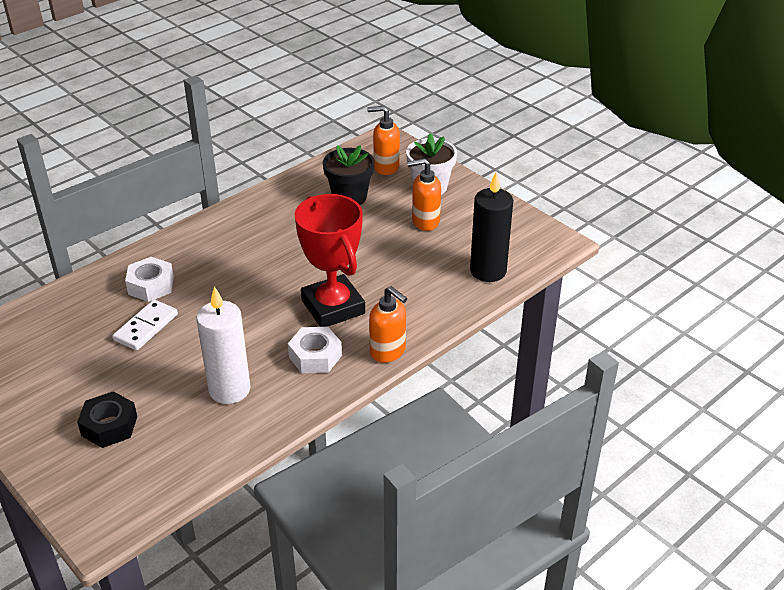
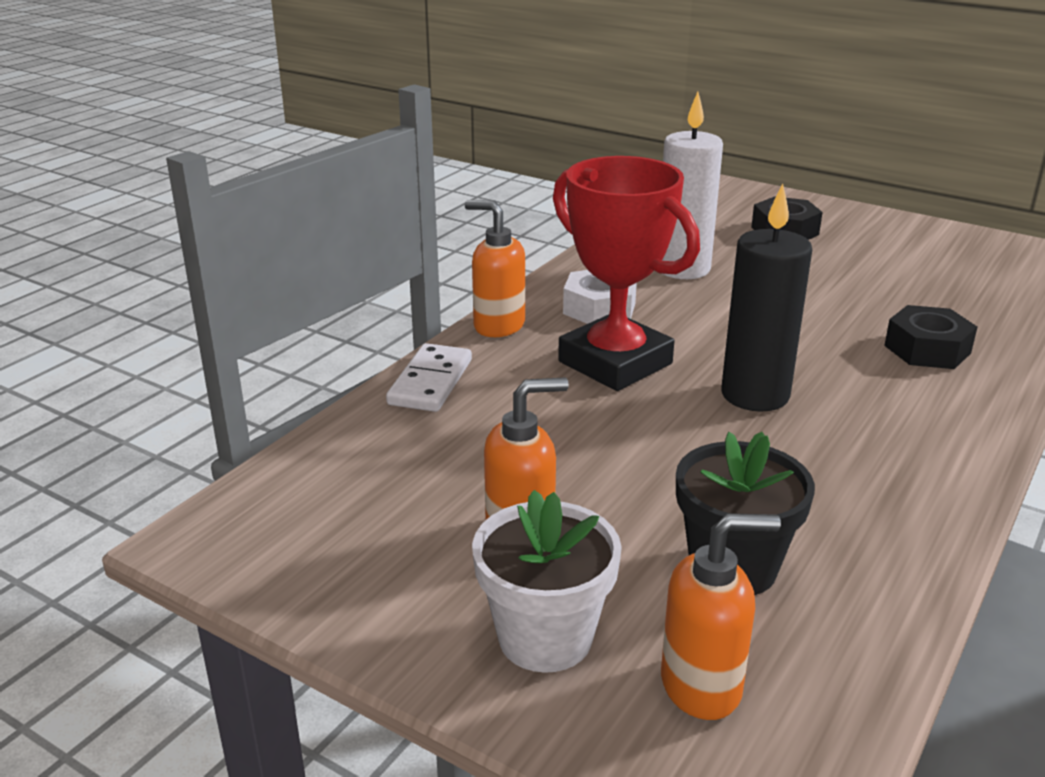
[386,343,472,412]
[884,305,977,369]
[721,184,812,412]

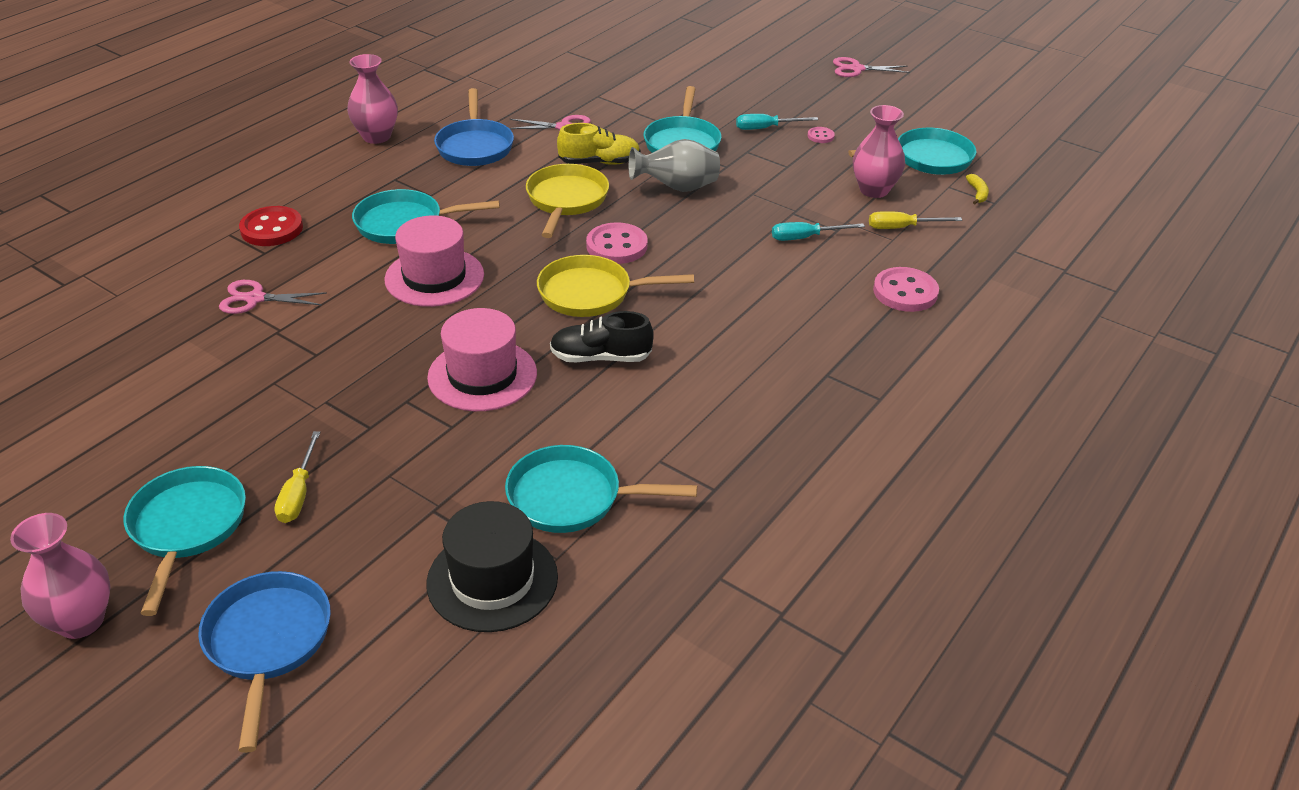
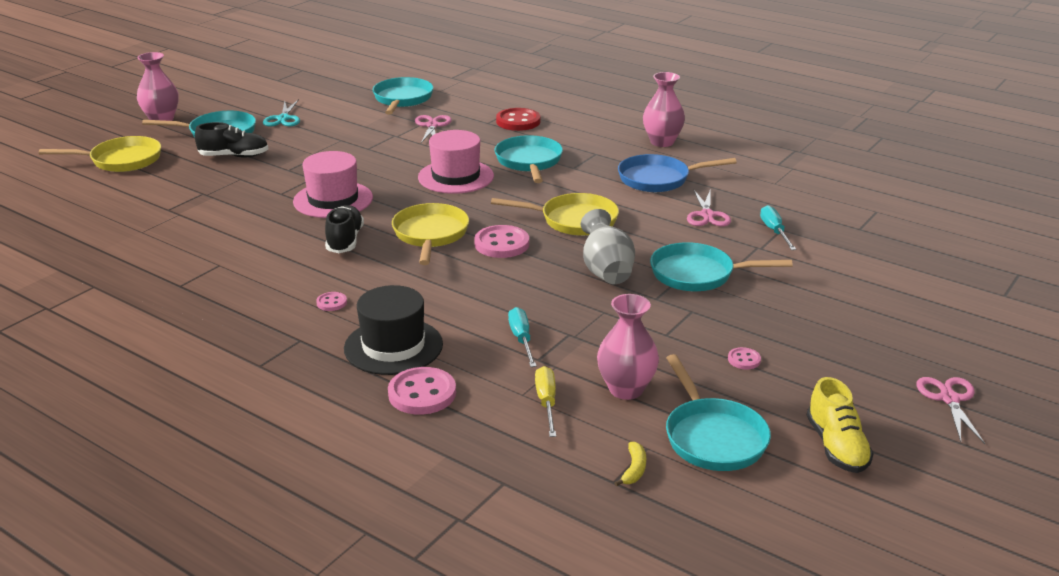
[39,136,161,172]
[195,122,268,157]
[344,285,443,375]
[372,77,434,115]
[807,377,874,473]
[760,205,796,250]
[614,442,646,487]
[263,99,300,126]
[316,292,347,311]

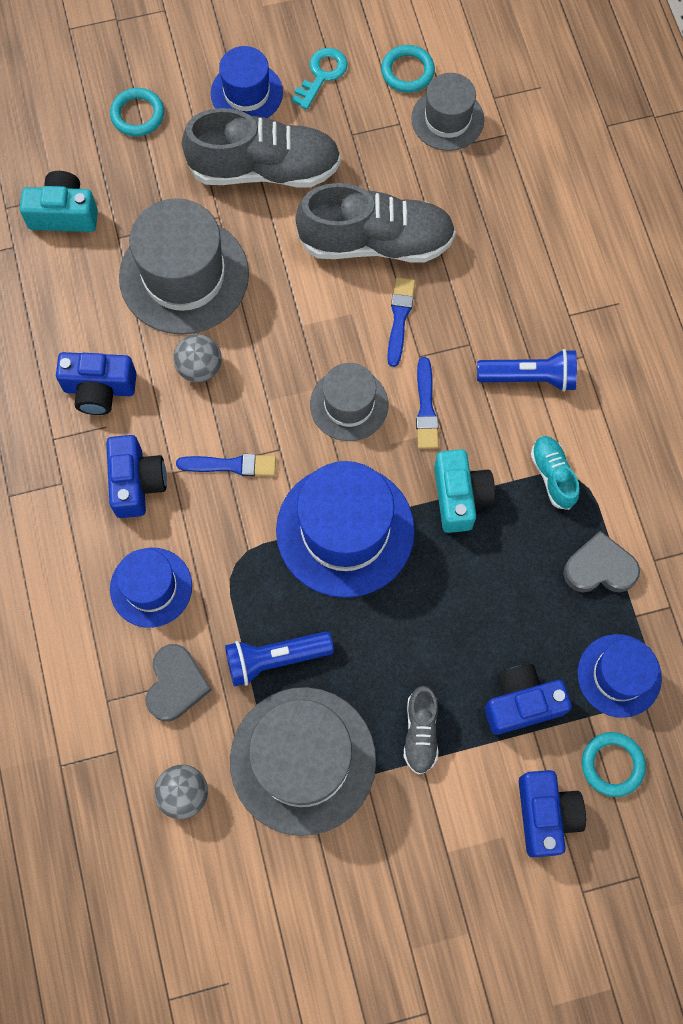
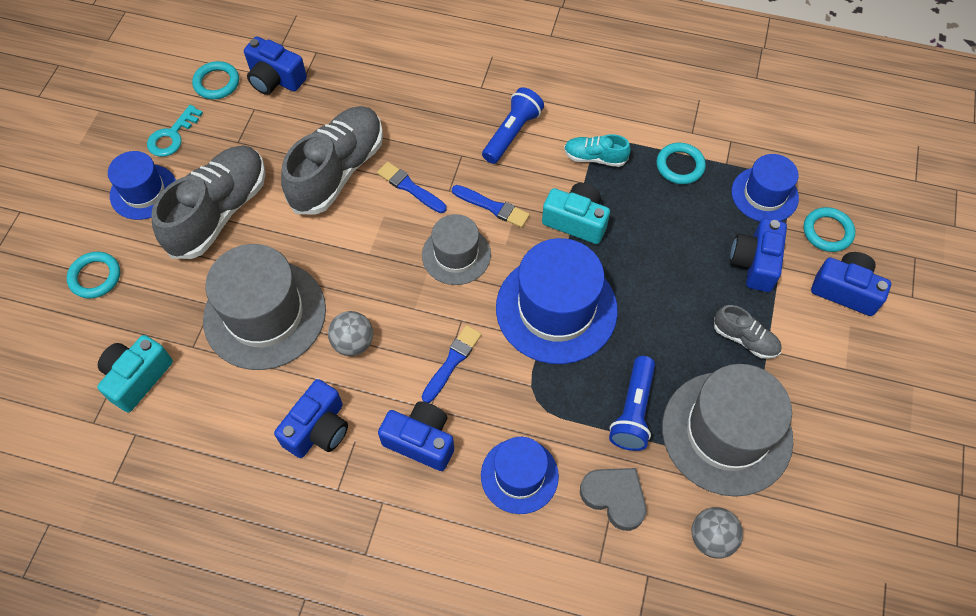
[147,105,203,157]
[244,36,307,95]
[656,143,706,184]

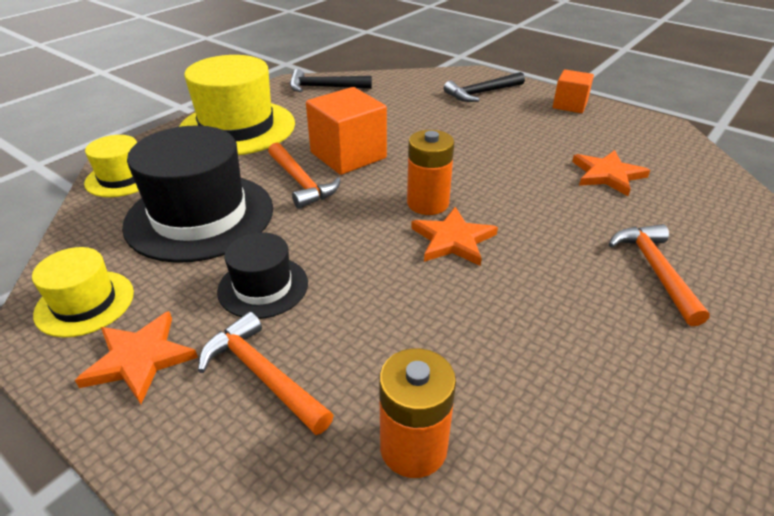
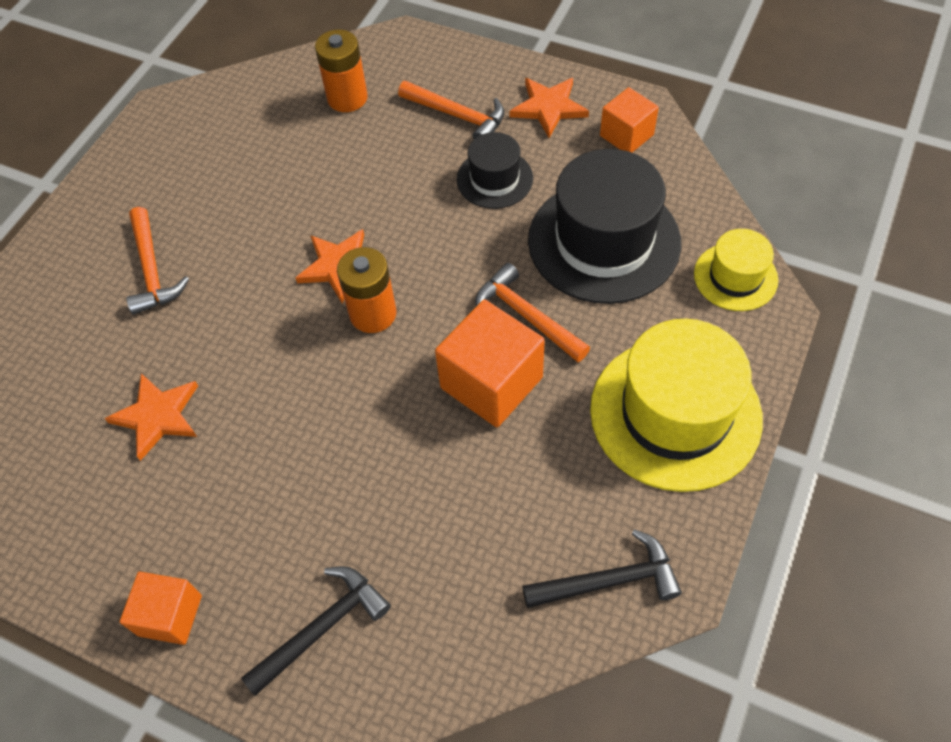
[600,87,659,153]

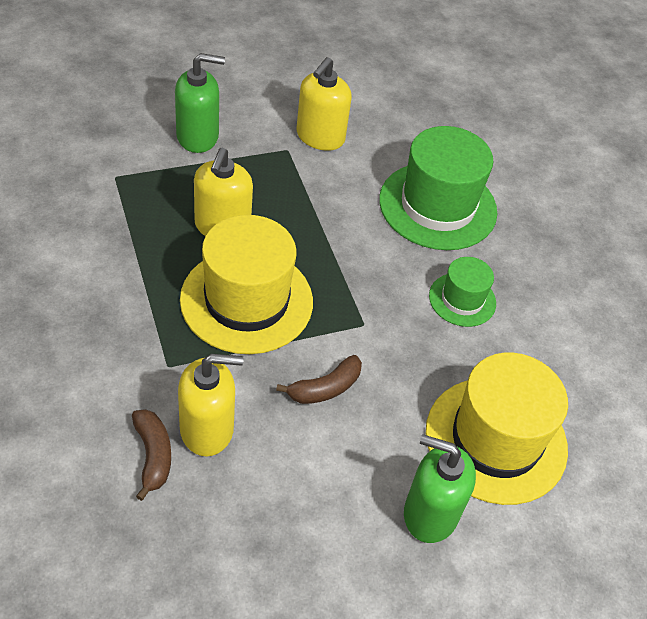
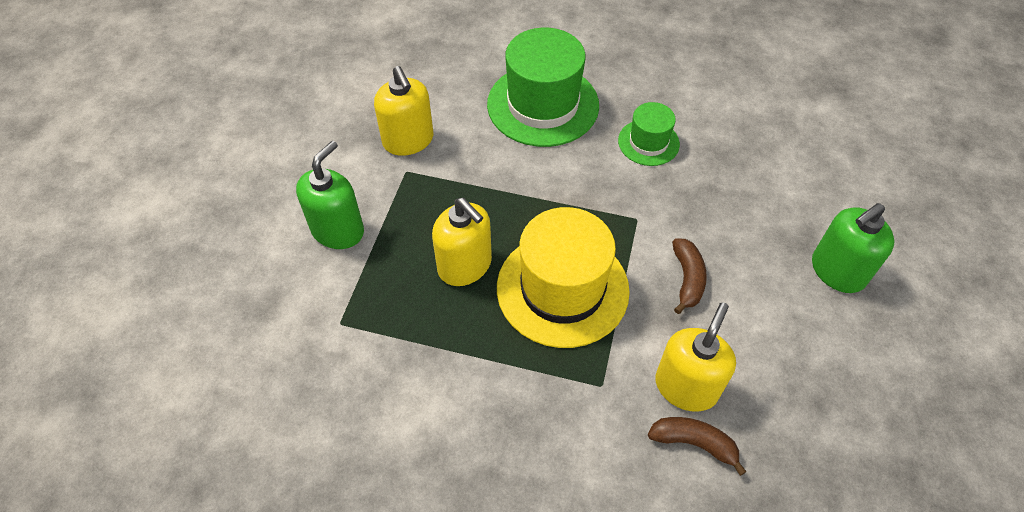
[426,353,568,505] (first image)

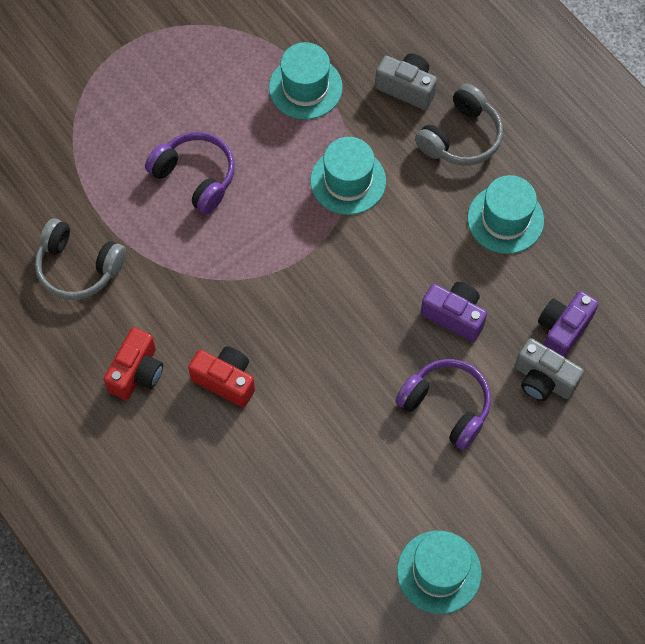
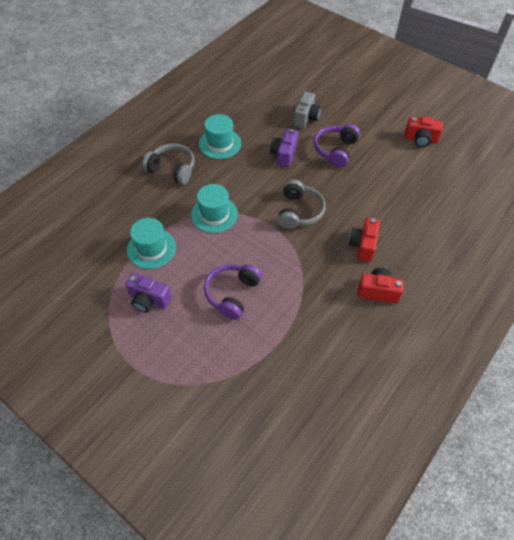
[278,179,326,229]
[375,54,437,110] (first image)
[404,116,443,147]
[126,273,171,312]

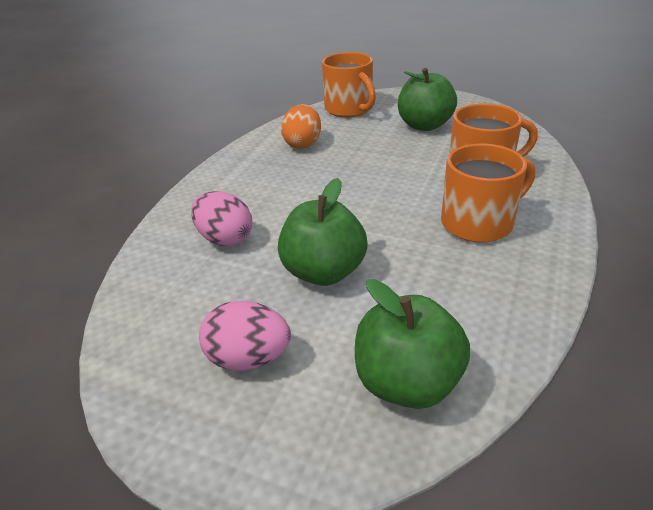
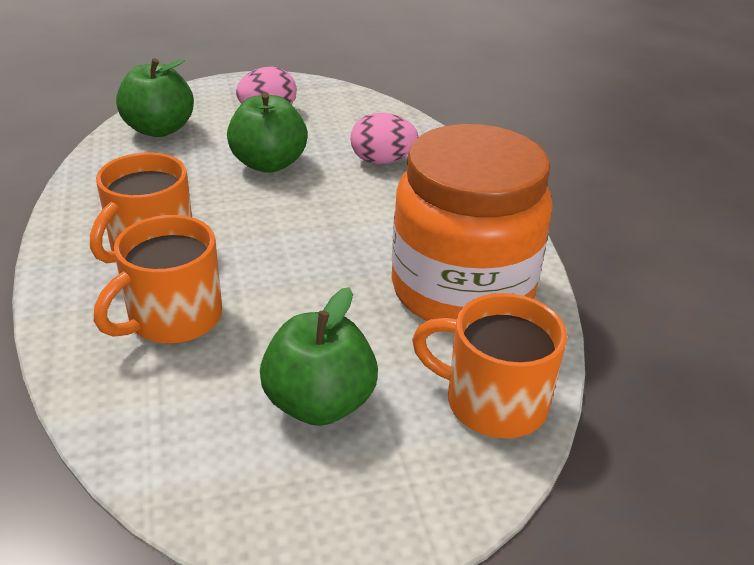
[392,124,553,321]

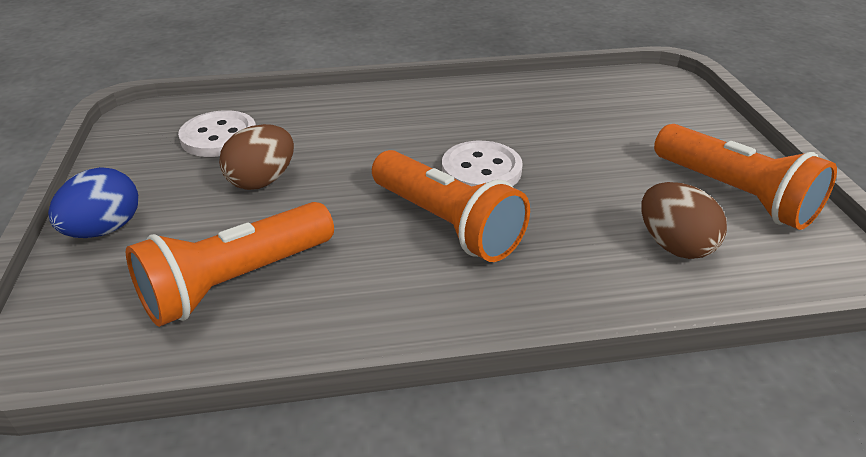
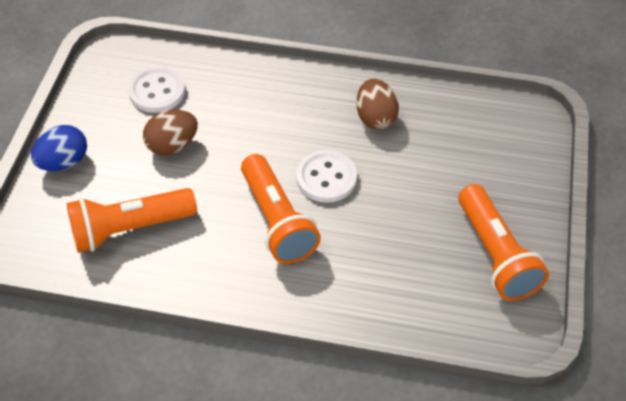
[356,79,399,130]

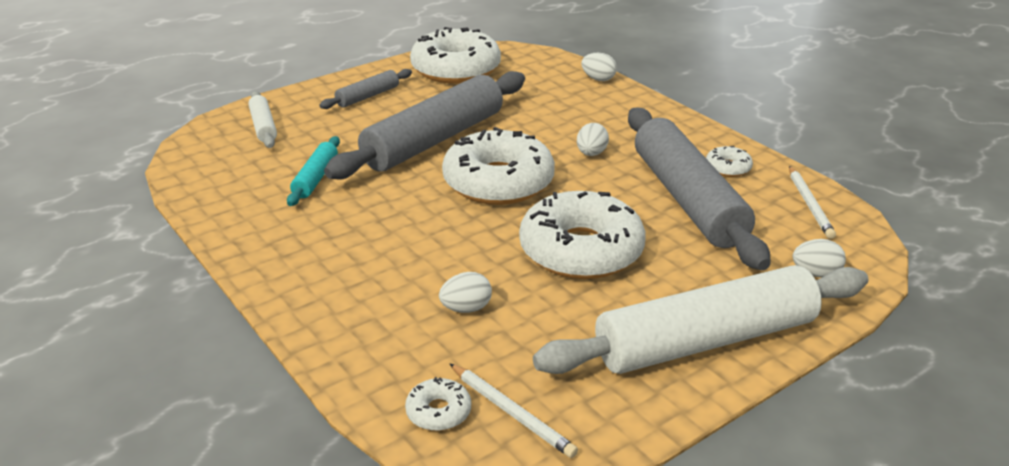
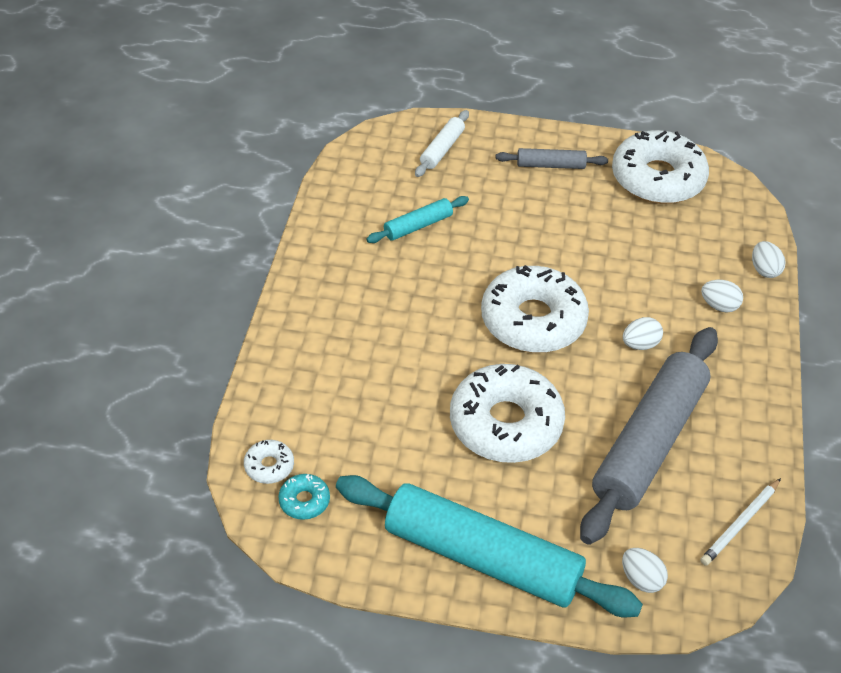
[324,71,525,179] (first image)
[701,280,743,313]
[278,474,330,520]
[336,475,643,617]
[706,146,753,177] (first image)

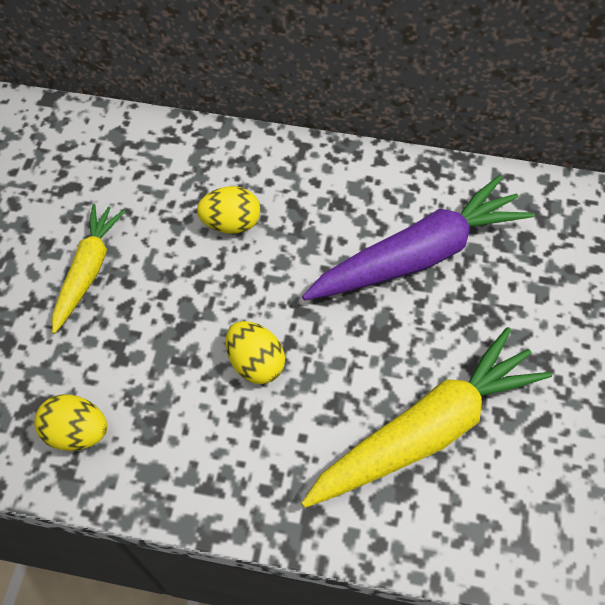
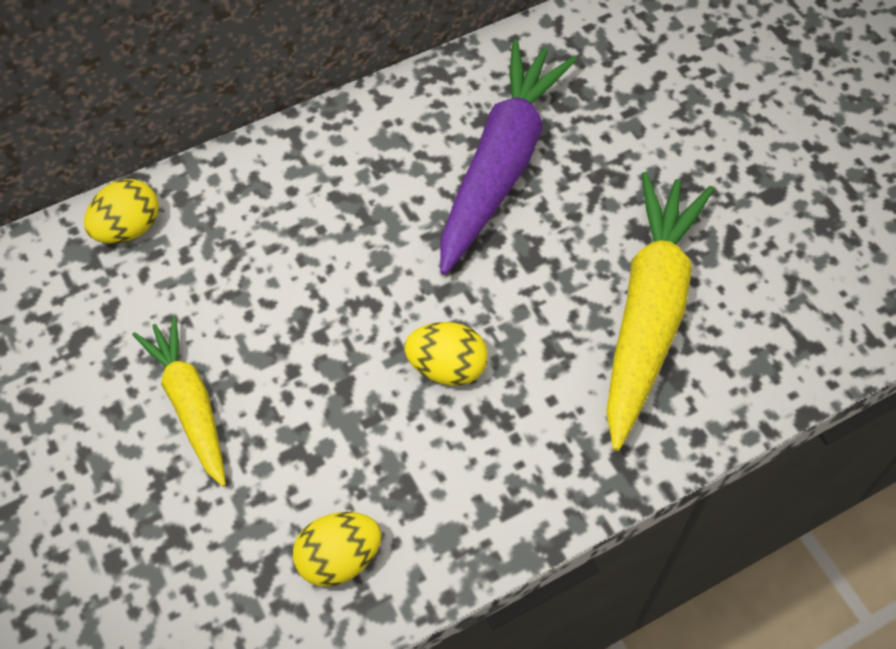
[84,179,159,243]

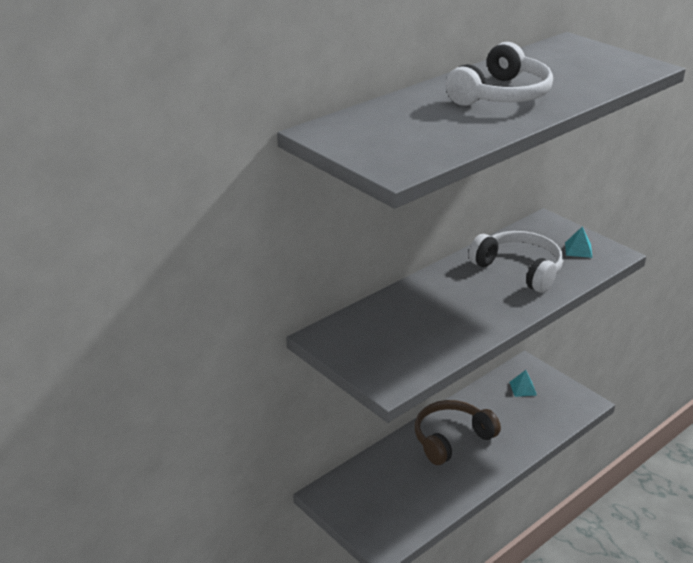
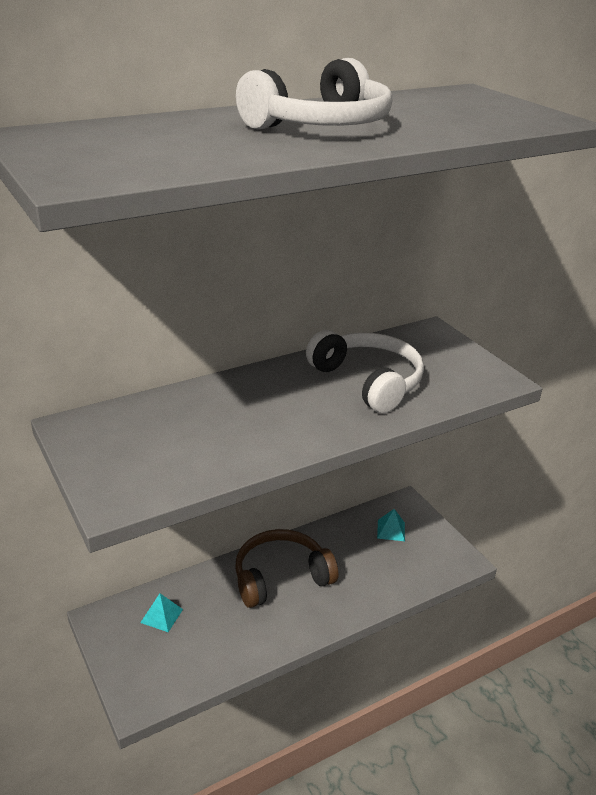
[140,593,183,632]

